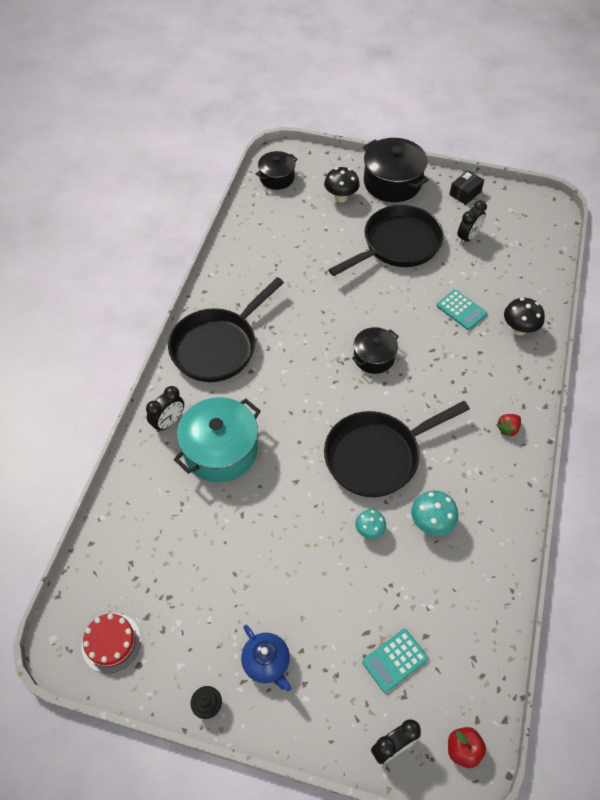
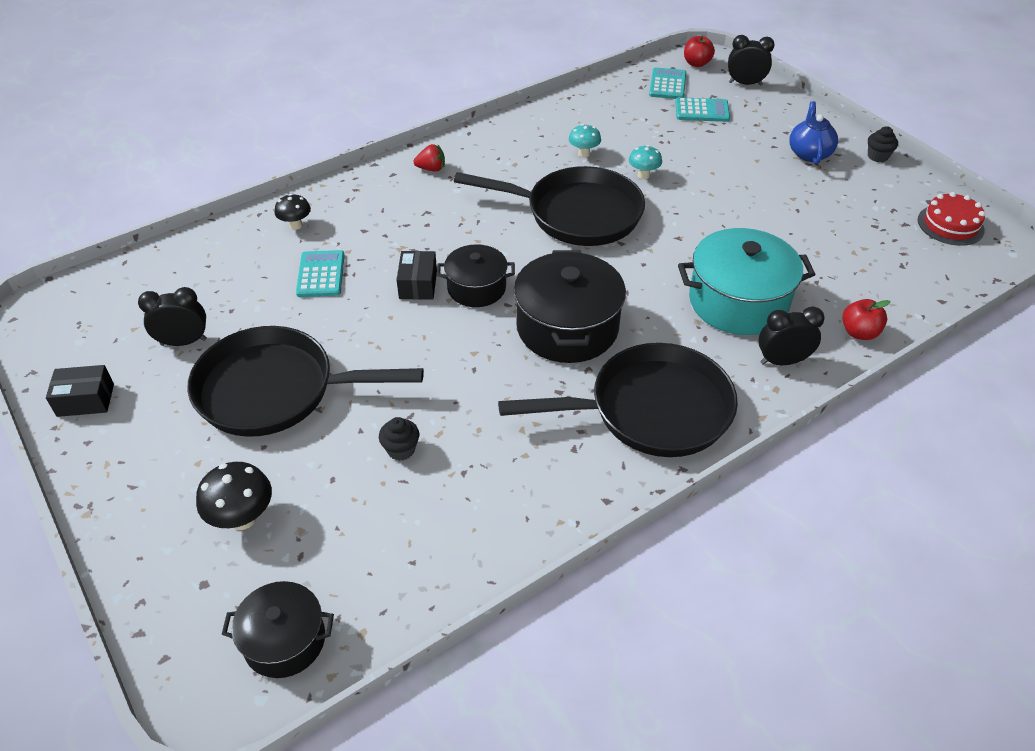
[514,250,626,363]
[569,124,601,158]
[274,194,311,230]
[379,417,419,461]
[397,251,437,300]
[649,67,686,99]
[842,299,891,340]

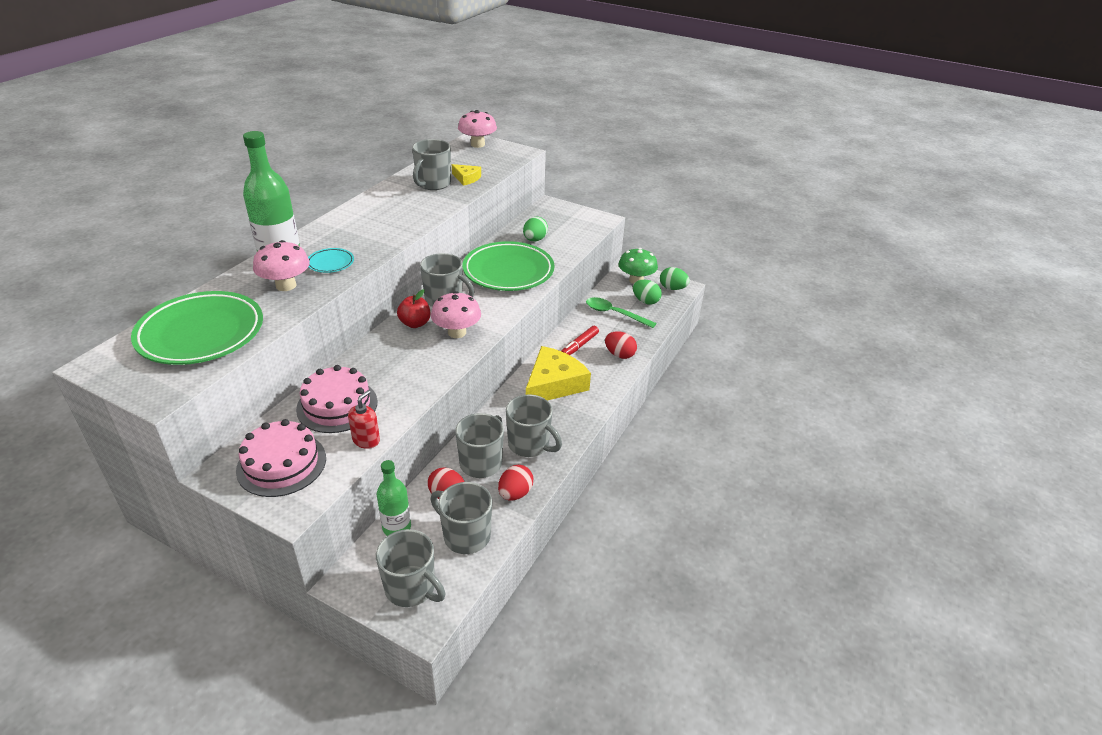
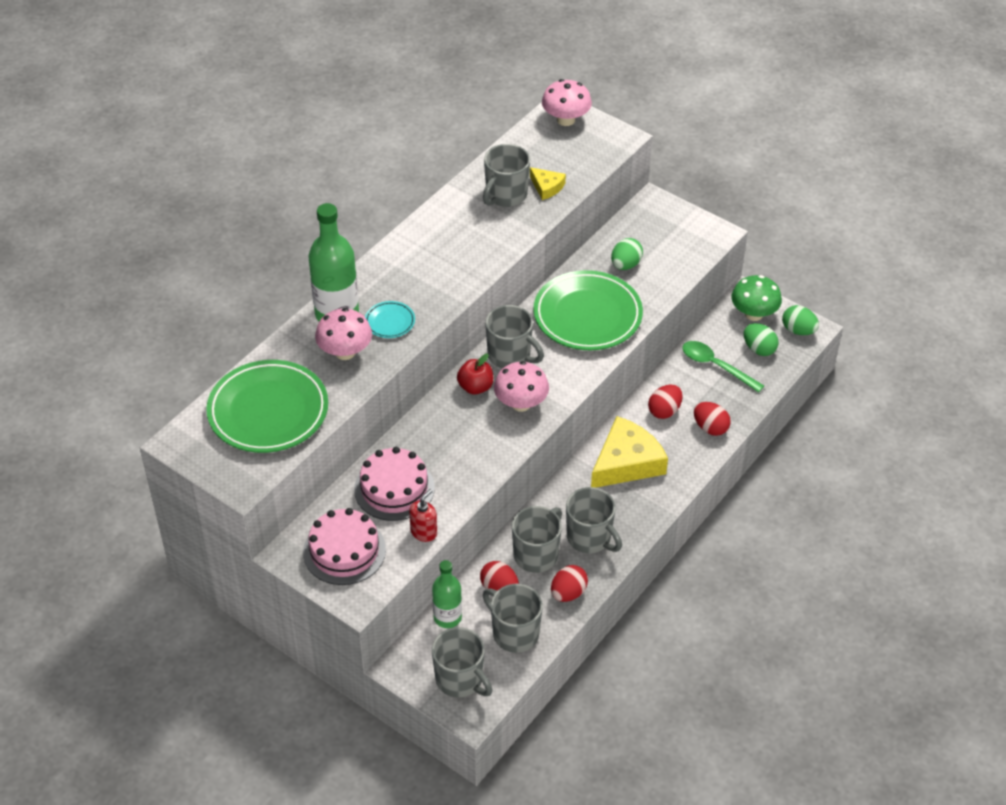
[648,385,683,419]

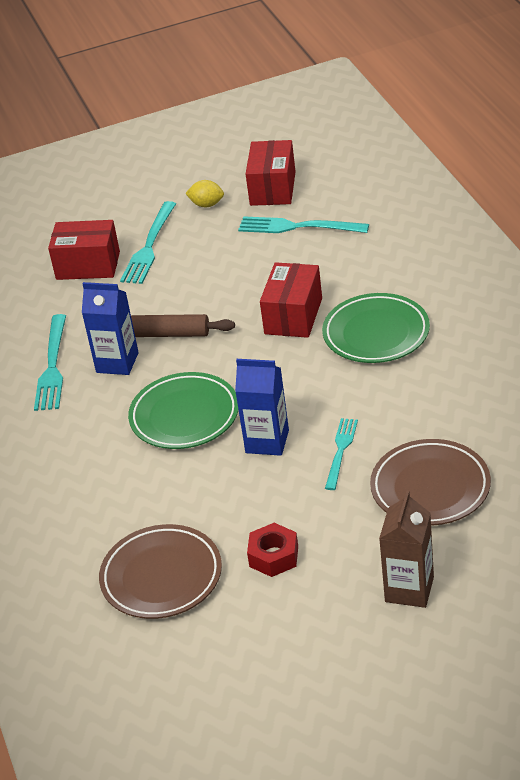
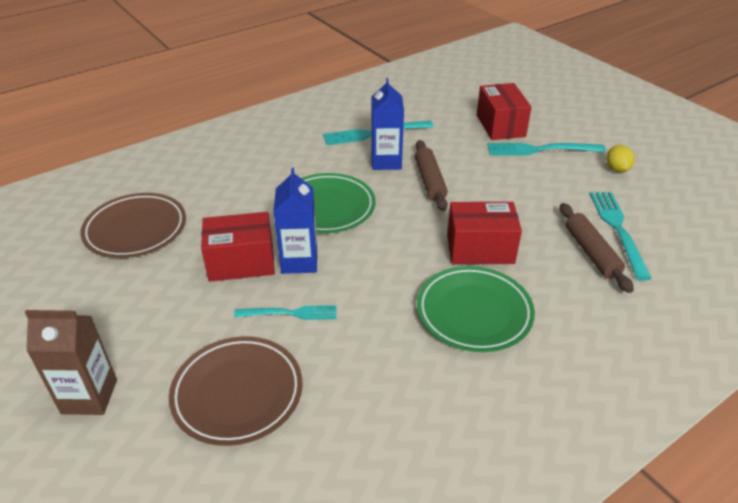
[201,212,275,282]
[247,523,298,577] (first image)
[560,203,634,293]

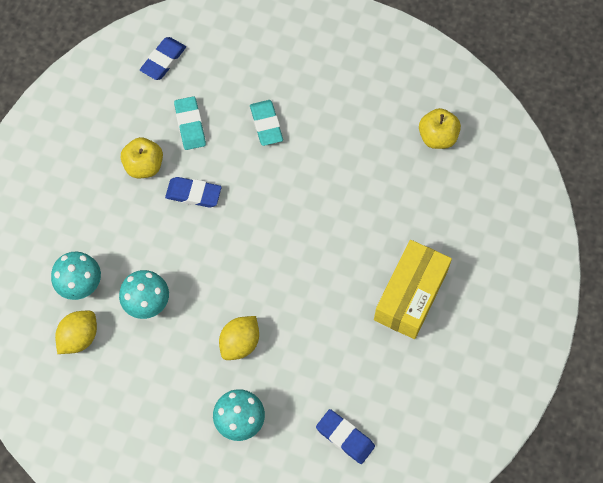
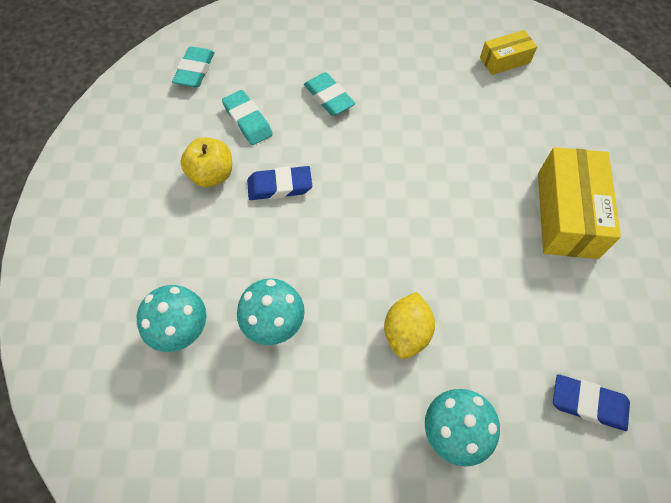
[55,311,97,354] (first image)
[172,46,214,87]
[480,30,537,75]

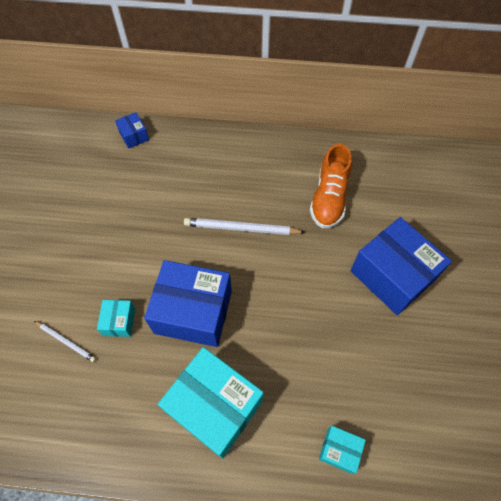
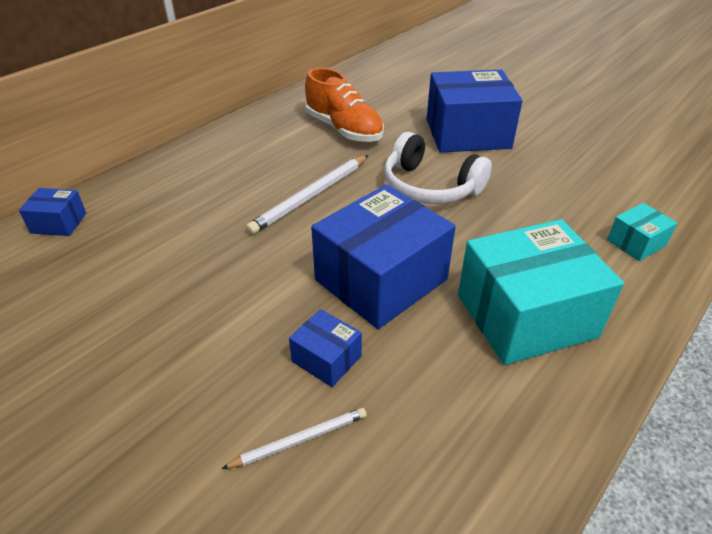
[289,309,362,387]
[384,132,492,204]

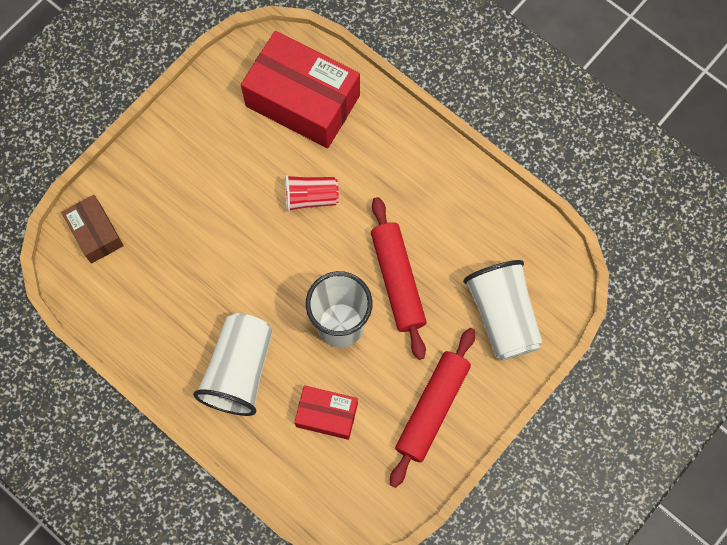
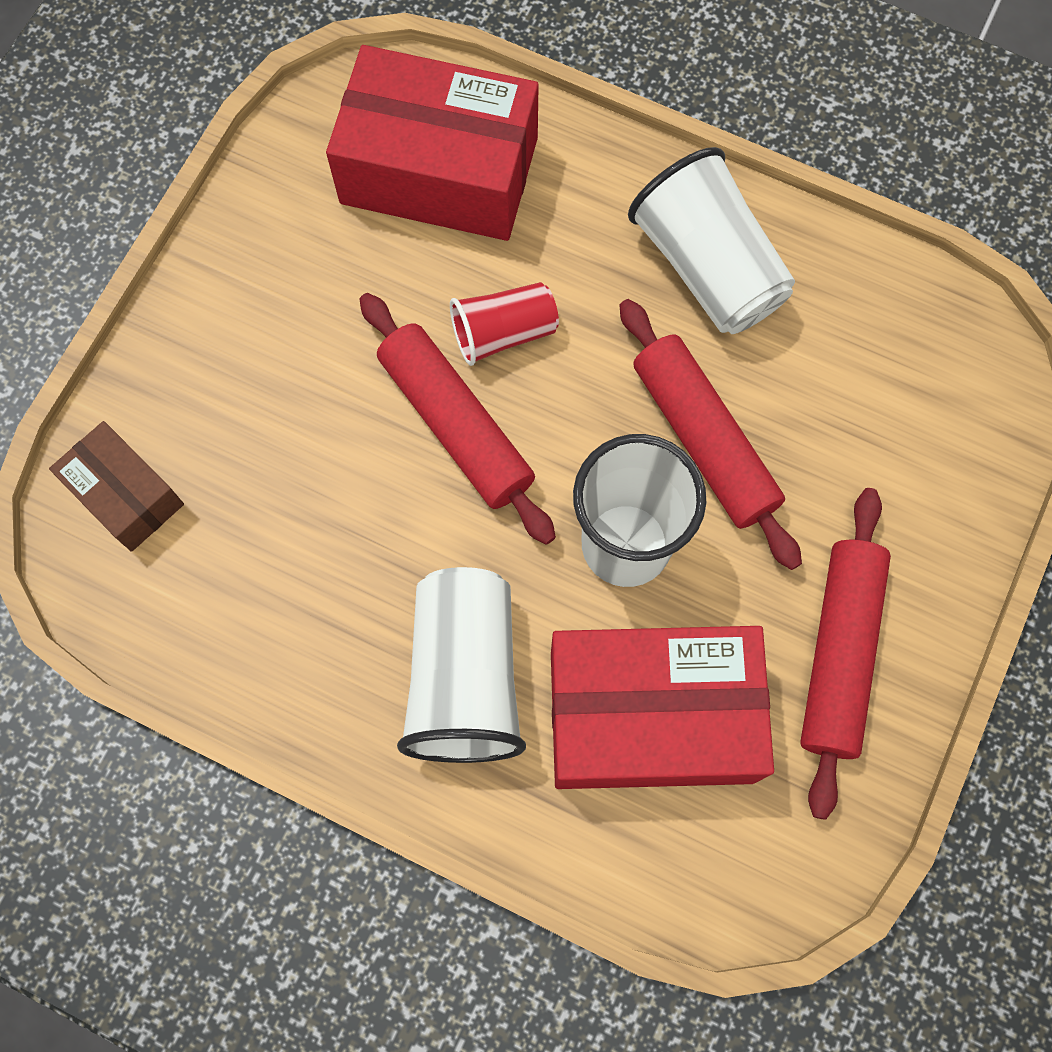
[551,626,774,789]
[628,147,795,334]
[359,293,556,545]

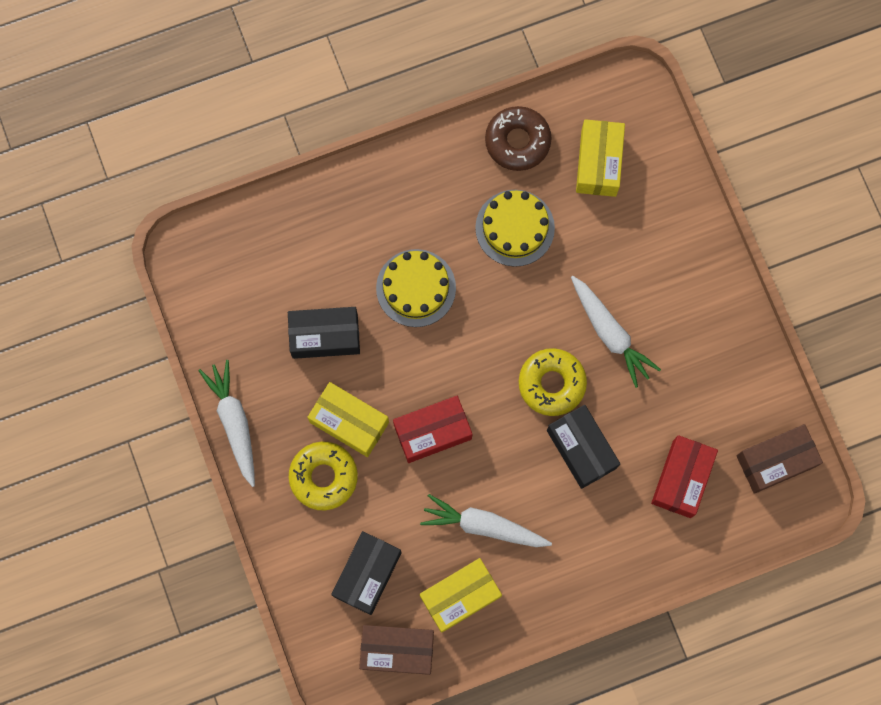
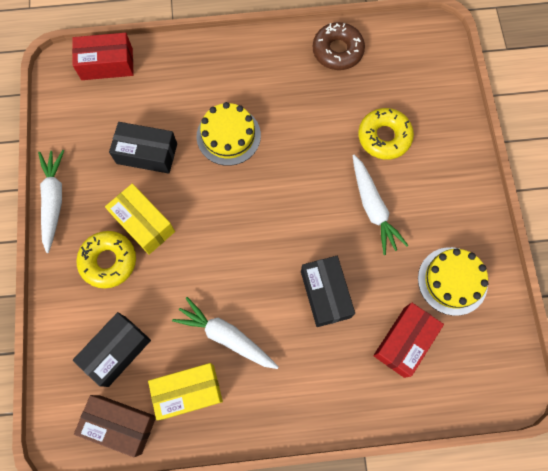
[72,33,134,80]
[418,247,489,316]
[358,108,414,160]
[576,119,625,197] (first image)
[737,424,823,494] (first image)

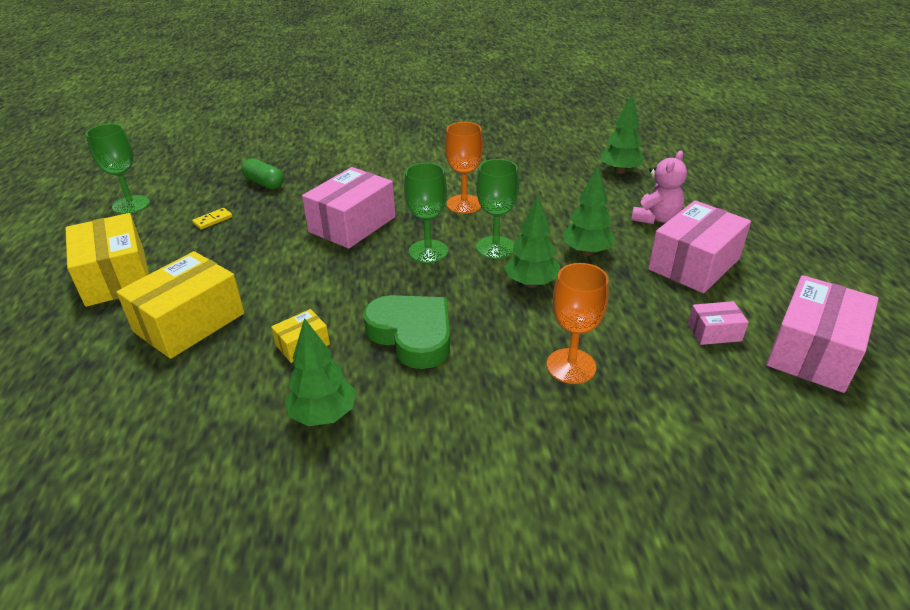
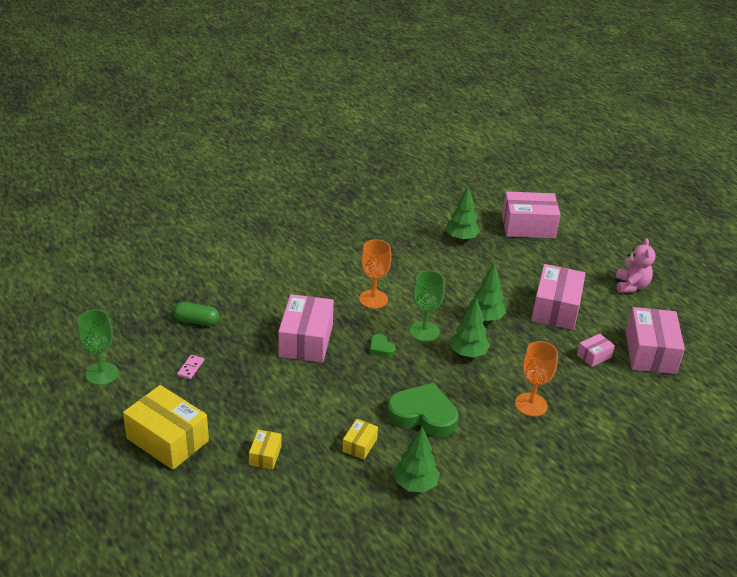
[249,430,282,470]
[177,355,204,379]
[370,334,396,357]
[616,238,656,293]
[502,192,560,238]

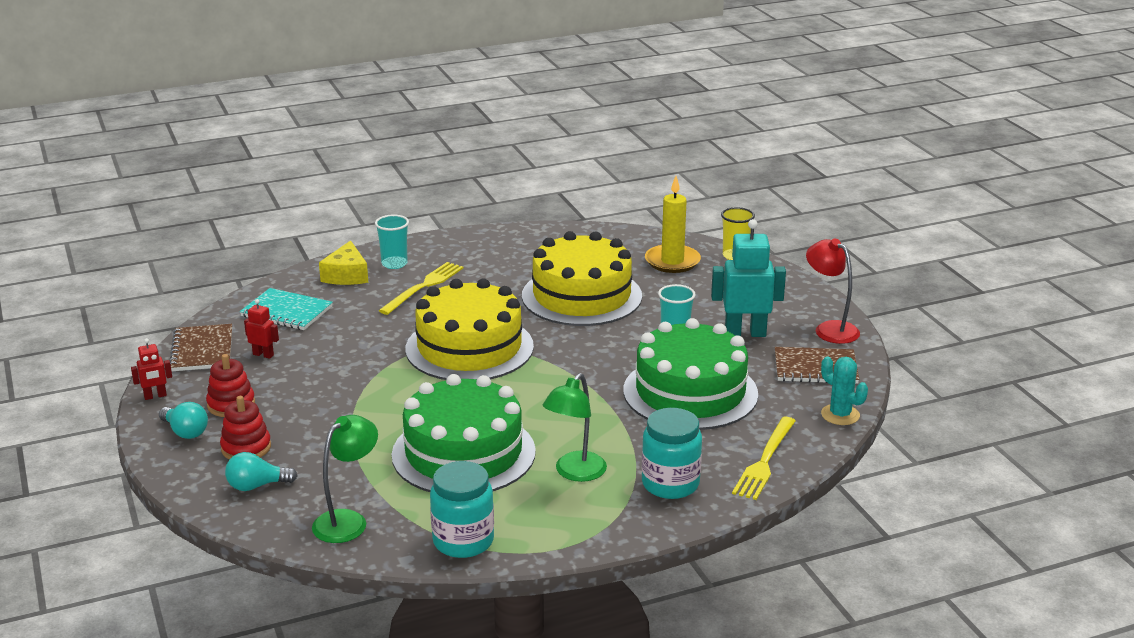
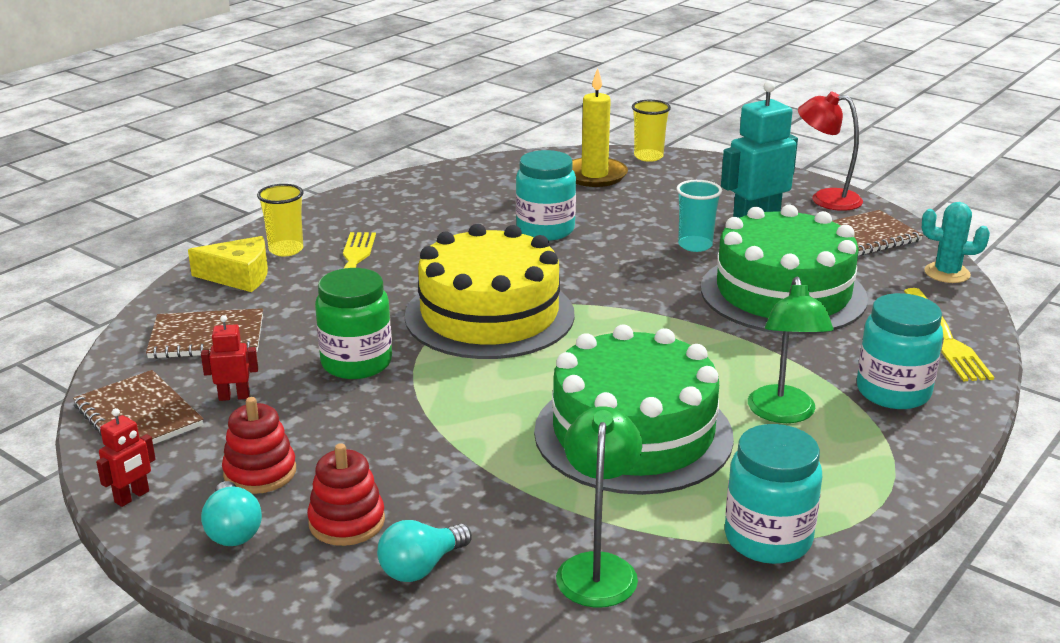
[201,481,262,546]
[146,308,263,359]
[188,236,268,292]
[257,184,304,256]
[516,150,576,241]
[315,268,392,379]

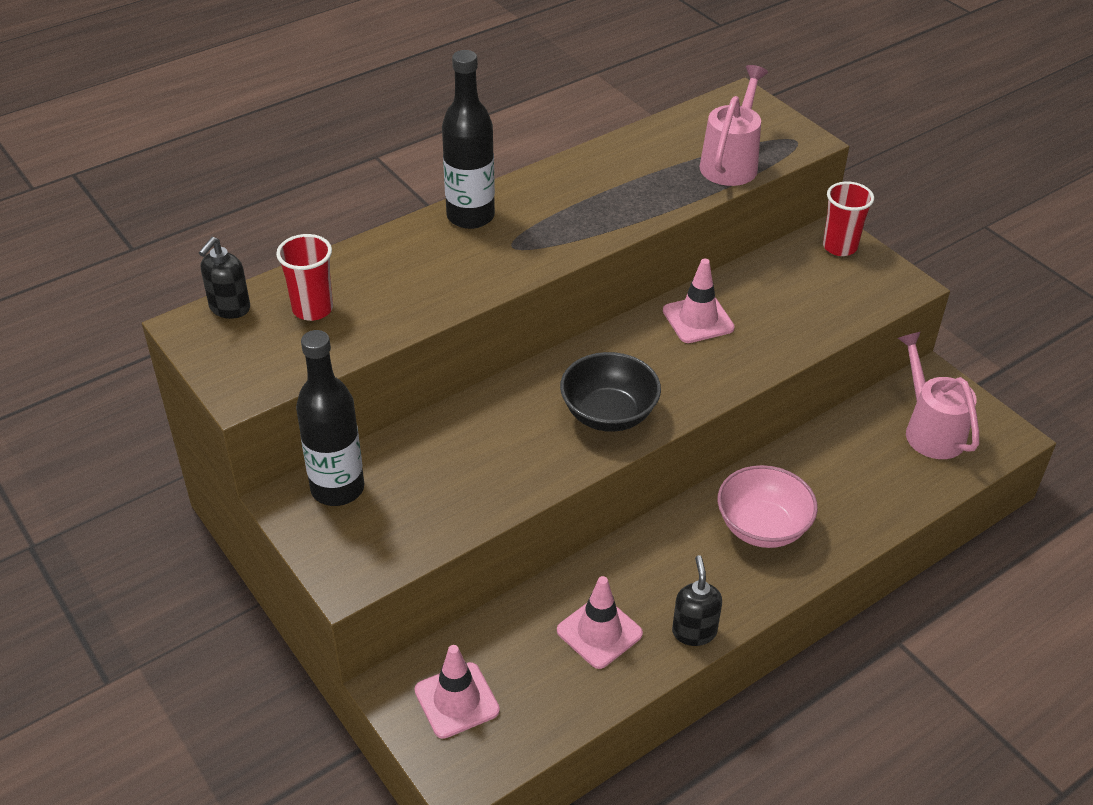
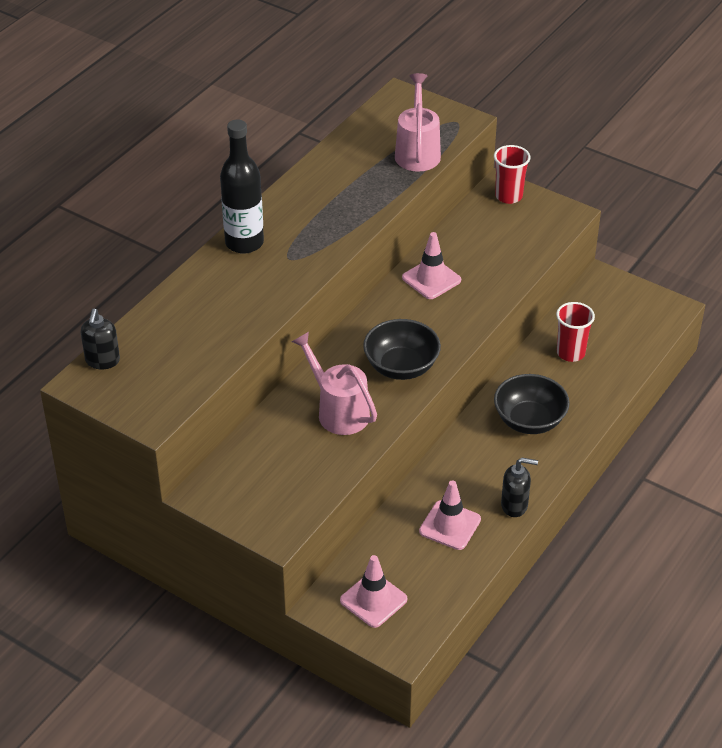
[556,302,595,362]
[296,330,364,506] (first image)
[501,458,538,517]
[494,374,570,434]
[292,332,377,435]

